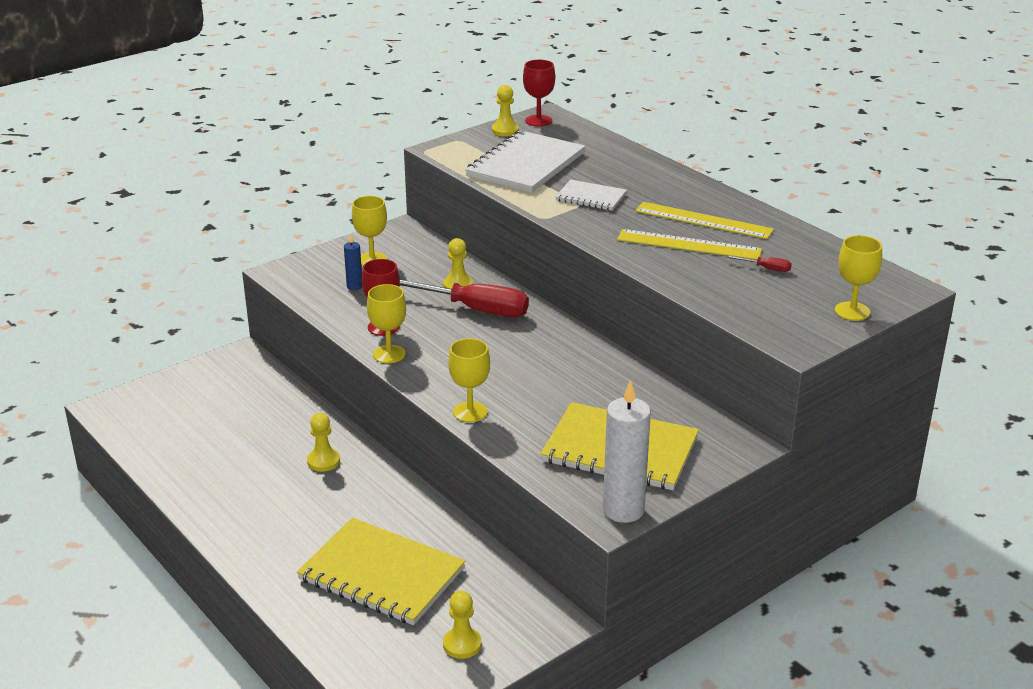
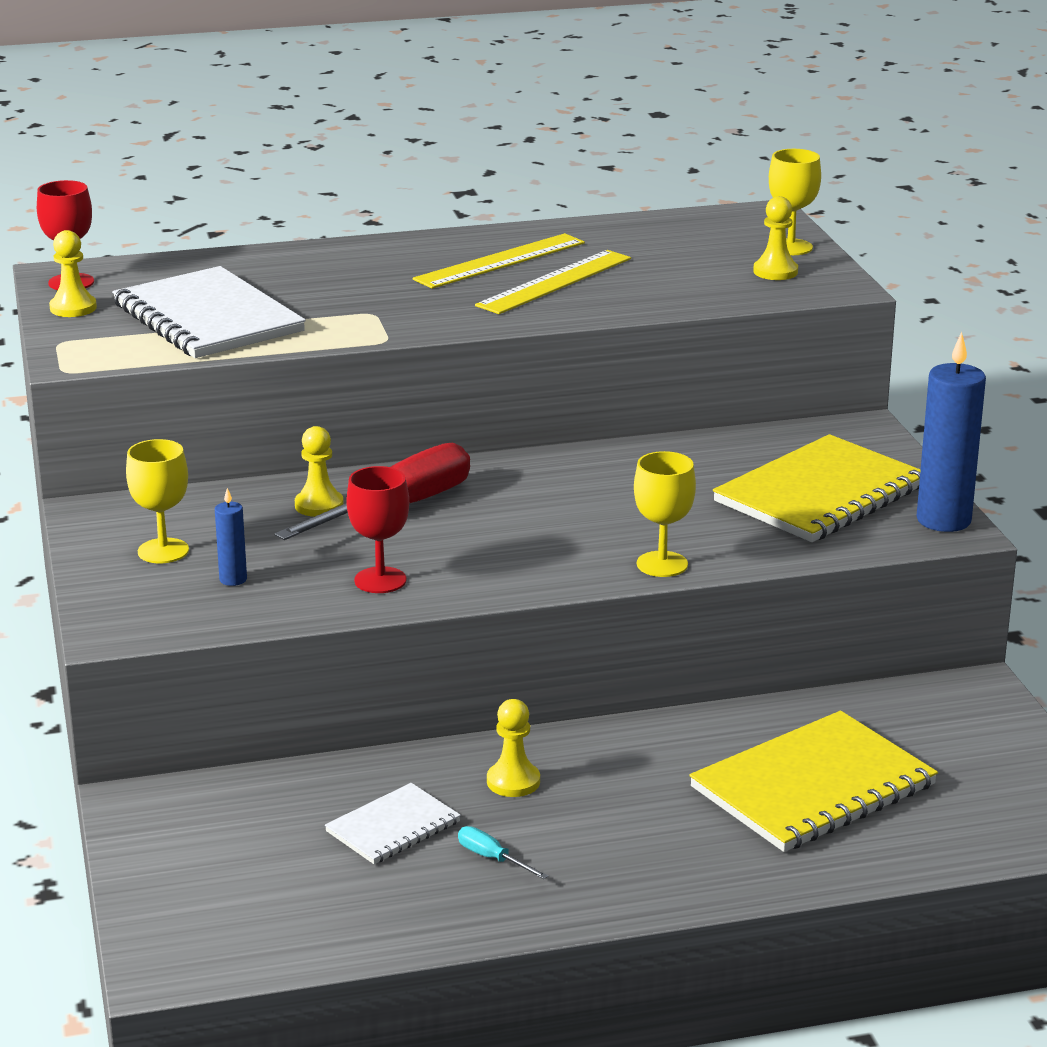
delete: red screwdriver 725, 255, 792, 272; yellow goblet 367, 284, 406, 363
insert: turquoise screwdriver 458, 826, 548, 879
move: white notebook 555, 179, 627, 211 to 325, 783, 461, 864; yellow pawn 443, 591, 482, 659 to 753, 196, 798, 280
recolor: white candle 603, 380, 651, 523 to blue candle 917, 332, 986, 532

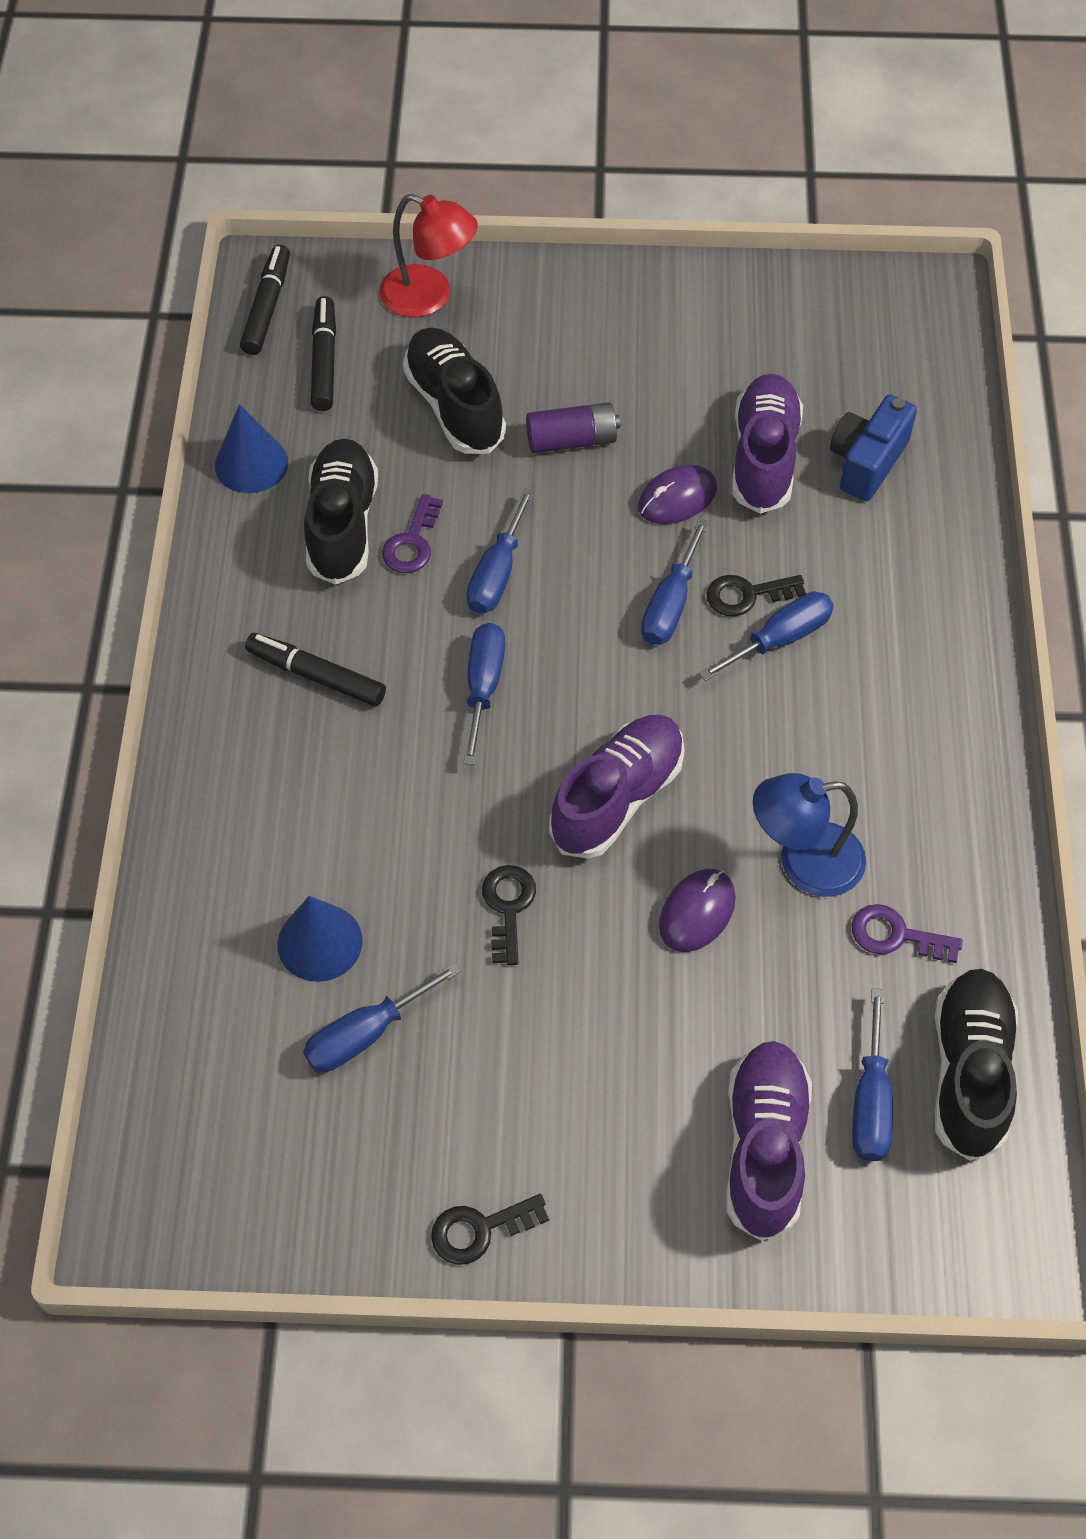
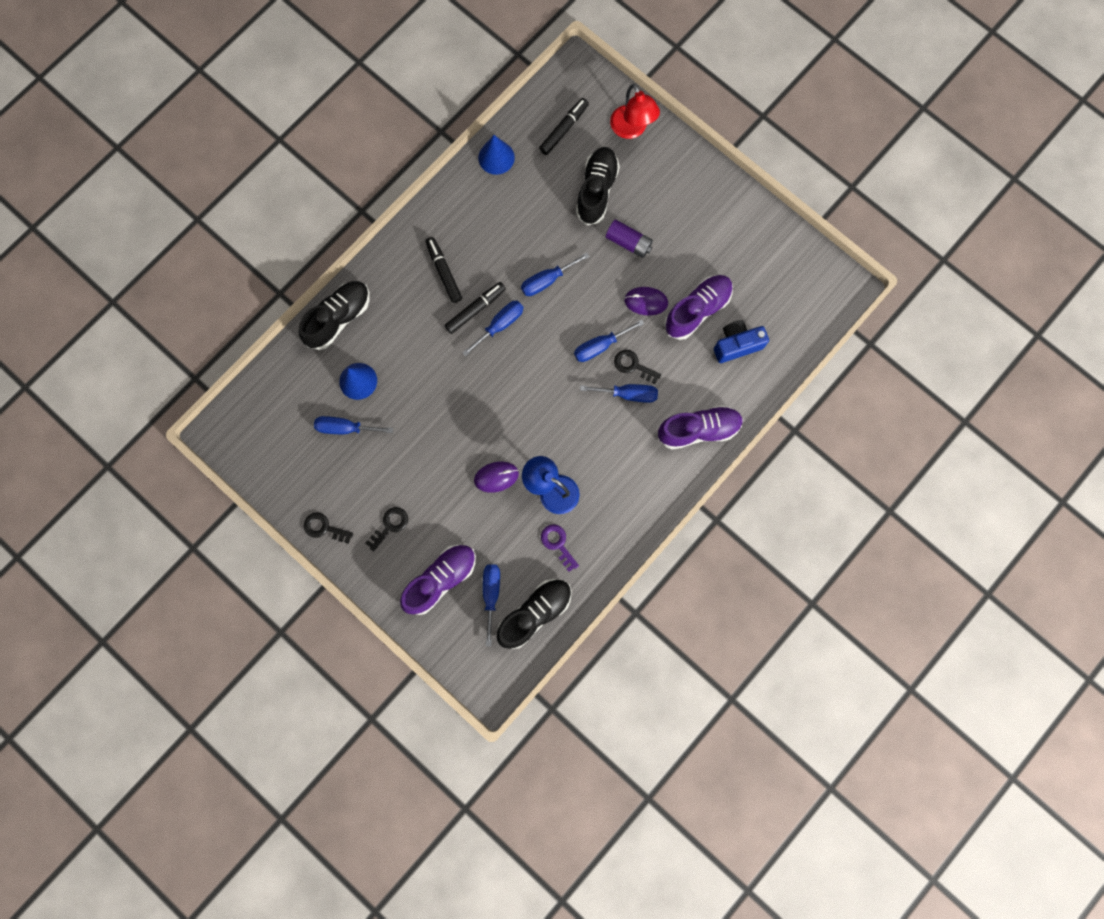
delete: purple key 382, 494, 443, 573
move: black marker 240, 245, 290, 355 to 445, 282, 506, 334; black shoe 304, 439, 378, 585 to 299, 281, 370, 350; purple shoe 549, 715, 685, 859 to 657, 405, 743, 450; black key 482, 865, 536, 965 to 365, 507, 408, 551
rotate: blue screwdriver 852, 988, 893, 1161 = 483, 564, 500, 646 135 degrees clockwise

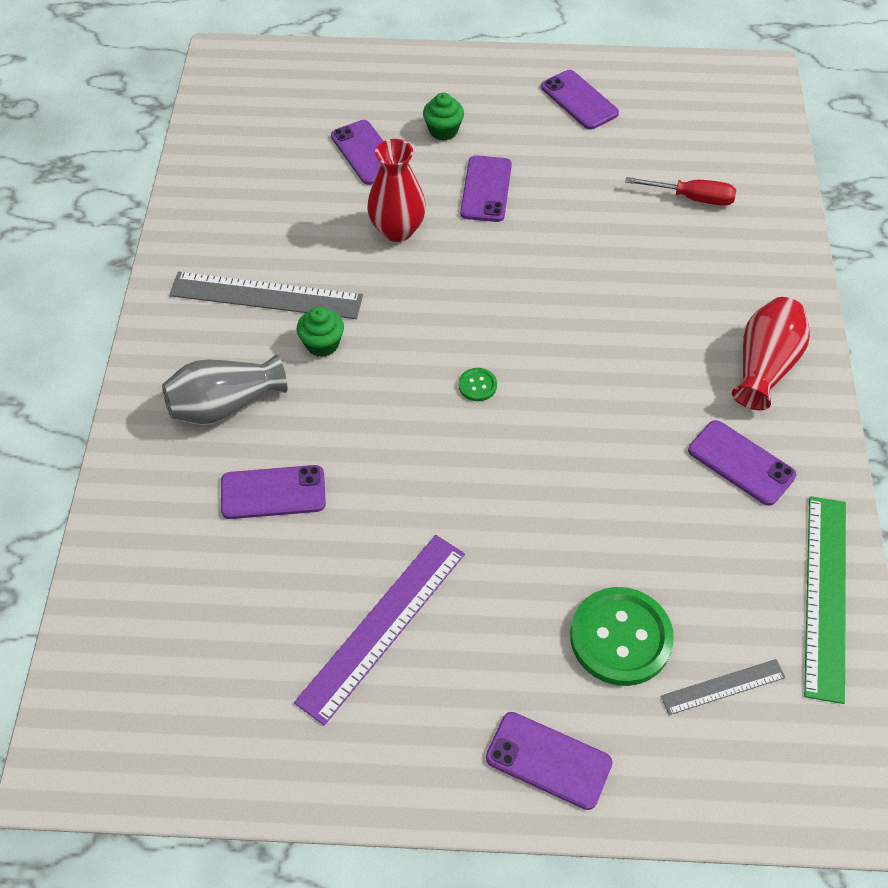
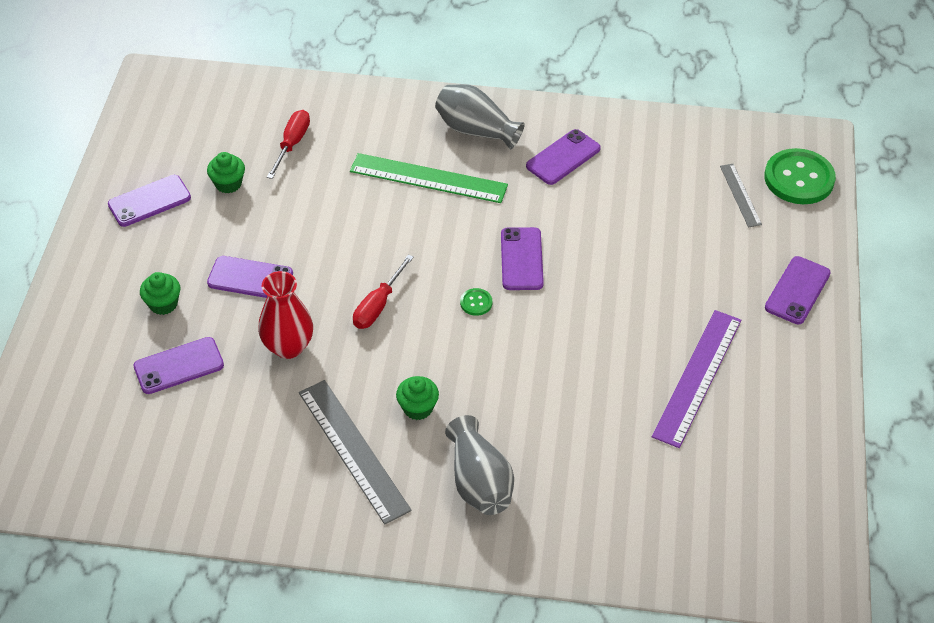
insert: green cupcake 207, 152, 245, 193; red screwdriver 353, 254, 414, 329
move: purple phone 221, 465, 326, 519 to 501, 227, 544, 290; green ruler 804, 496, 846, 704 to 350, 153, 508, 203; green button 570, 587, 674, 686 to 764, 148, 836, 204
recolor: red vase 732, 297, 810, 410 to grey vase 435, 84, 525, 150
rotate: grey ruler 169, 272, 363, 319 = 299, 380, 412, 525 45 degrees counterclockwise; purple ruler 294, 535, 465, 726 = 652, 310, 742, 448 75 degrees clockwise

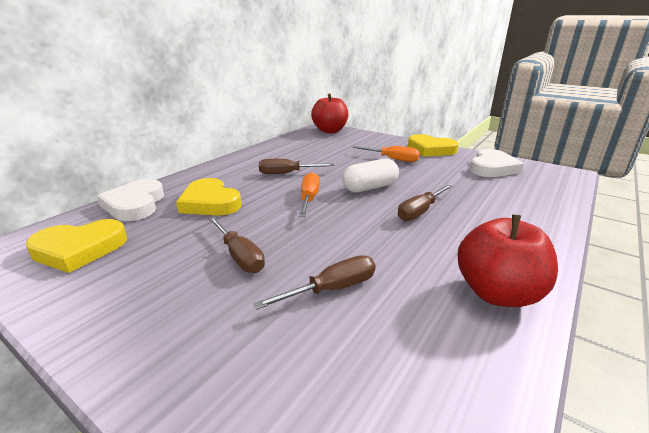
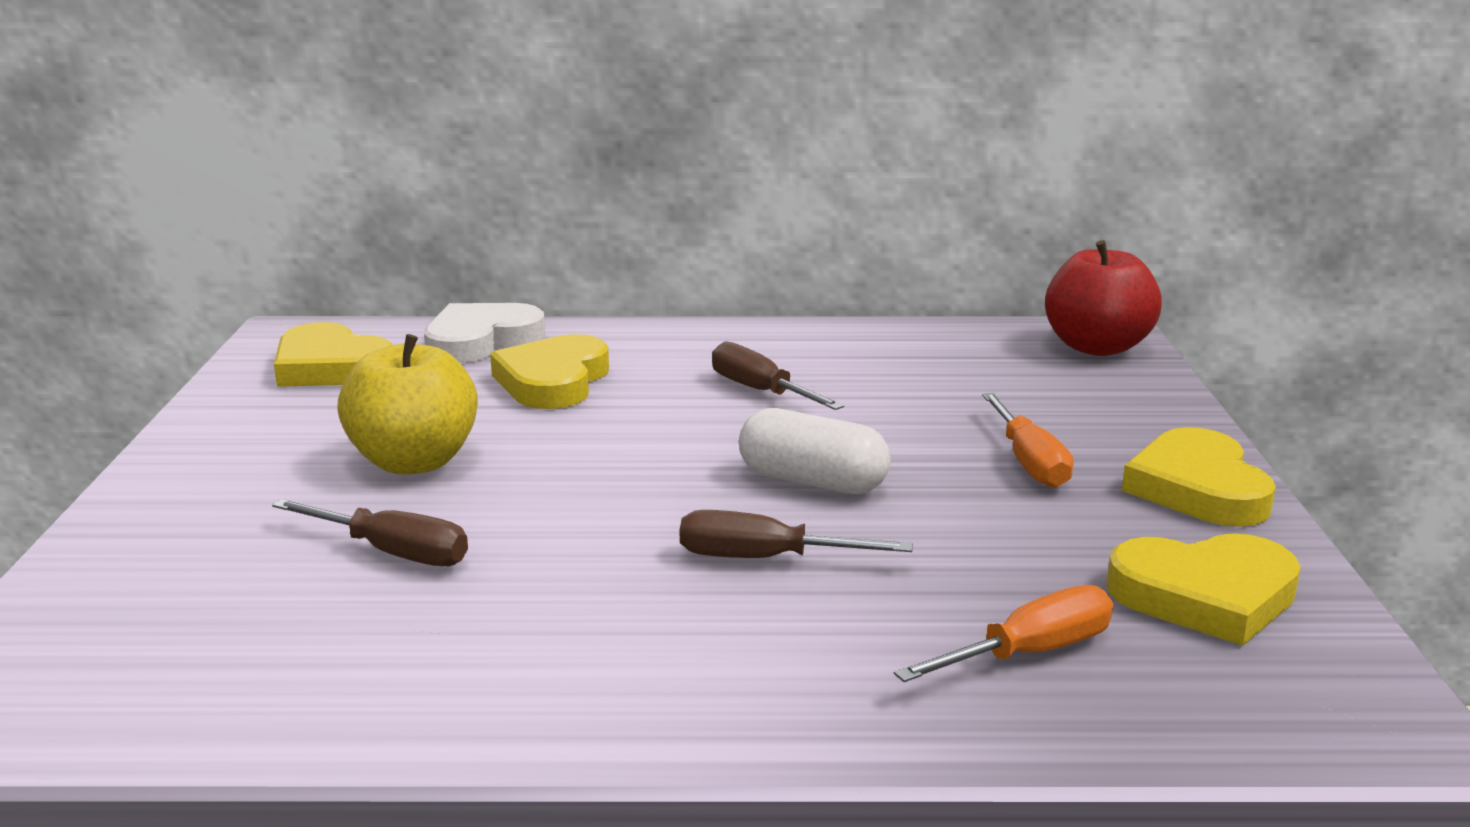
delete: red apple 458, 215, 558, 307
move: orange screwdriver 299, 172, 320, 217 to 894, 585, 1113, 682
replace: brown screwdriver 209, 217, 265, 273 to yellow apple 337, 334, 478, 475
recolor: white heart 470, 149, 524, 177 to yellow heart 1106, 533, 1301, 646

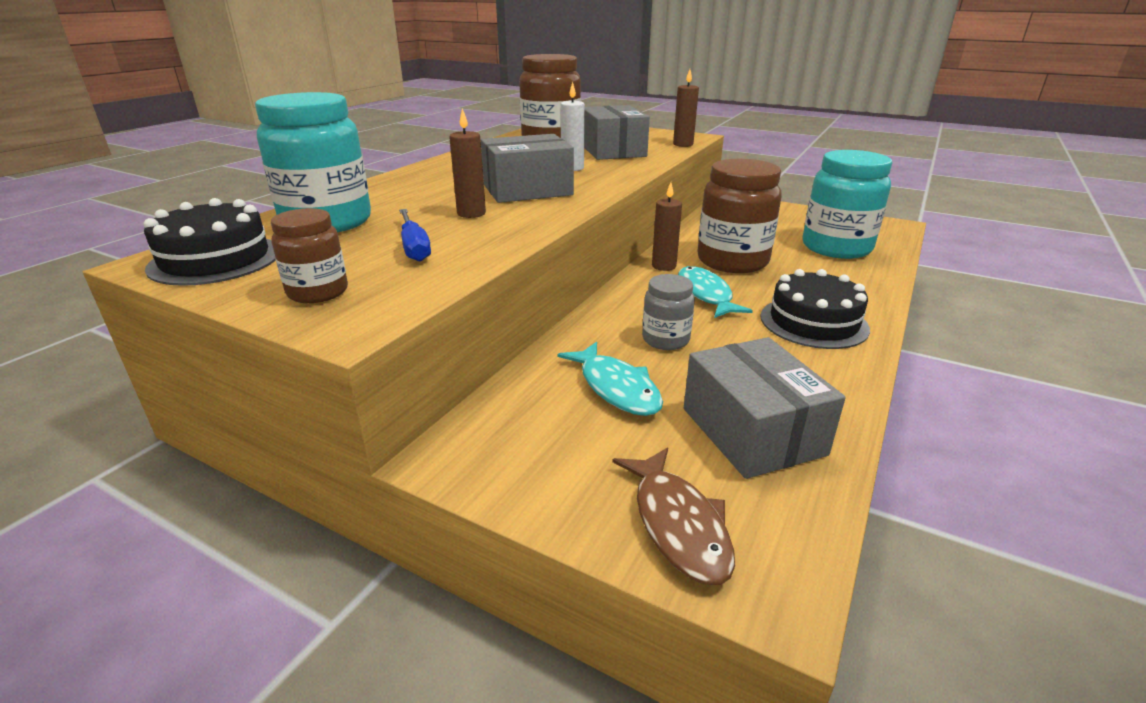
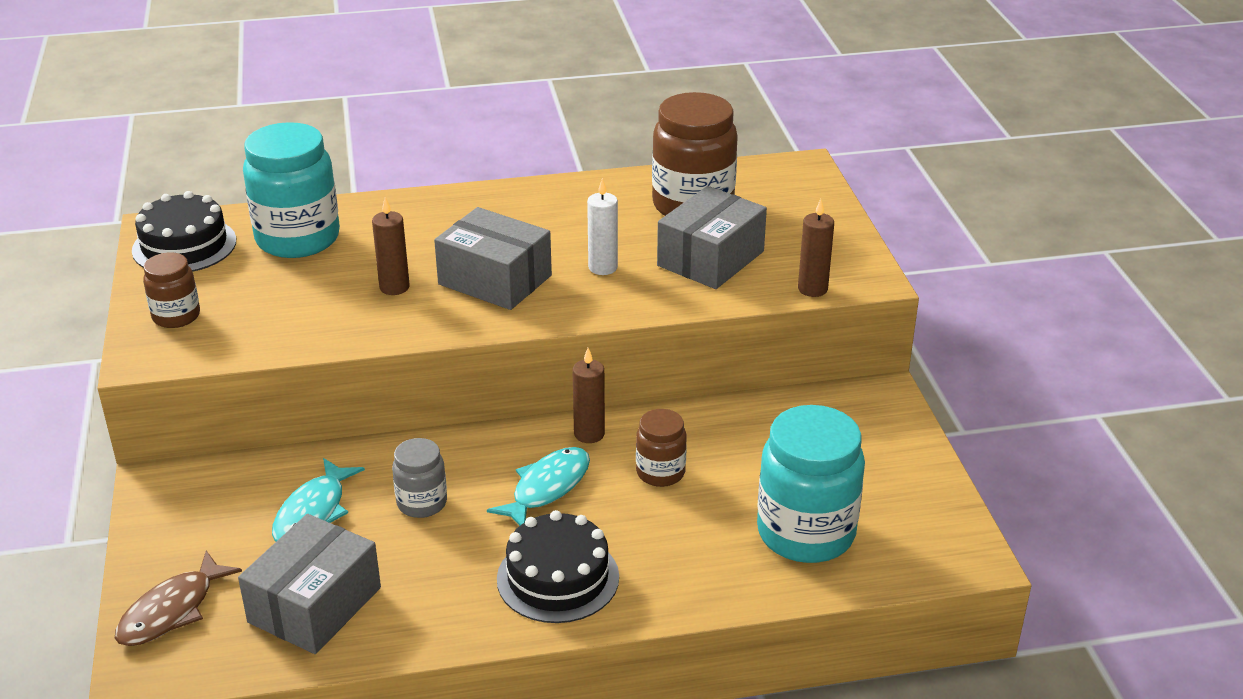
delete: blue screwdriver 399, 209, 431, 262
resize: brown jar 698, 159, 782, 273 = 636, 409, 687, 487 x0.52

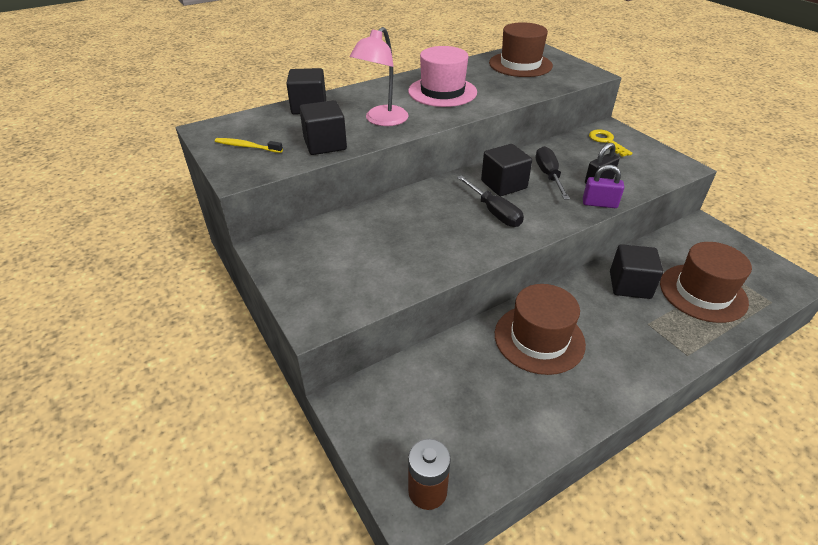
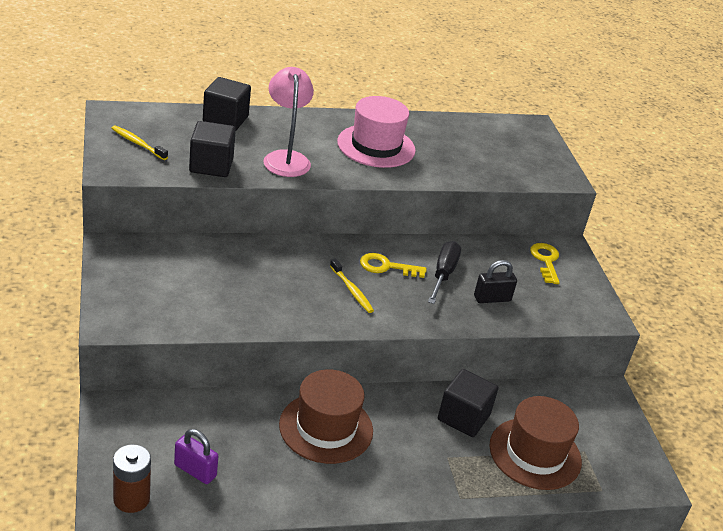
delete: brown hat 489, 22, 553, 77
move: purple padlock 583, 165, 624, 208 to 174, 429, 218, 484
replace: black cube 481, 144, 532, 196 to yellow key 360, 253, 426, 278; black screwdriver 457, 175, 524, 227 to yellow toothbrush 330, 258, 374, 313
rotate: pink lamp 350, 27, 409, 126 = 264, 67, 314, 177 120 degrees clockwise

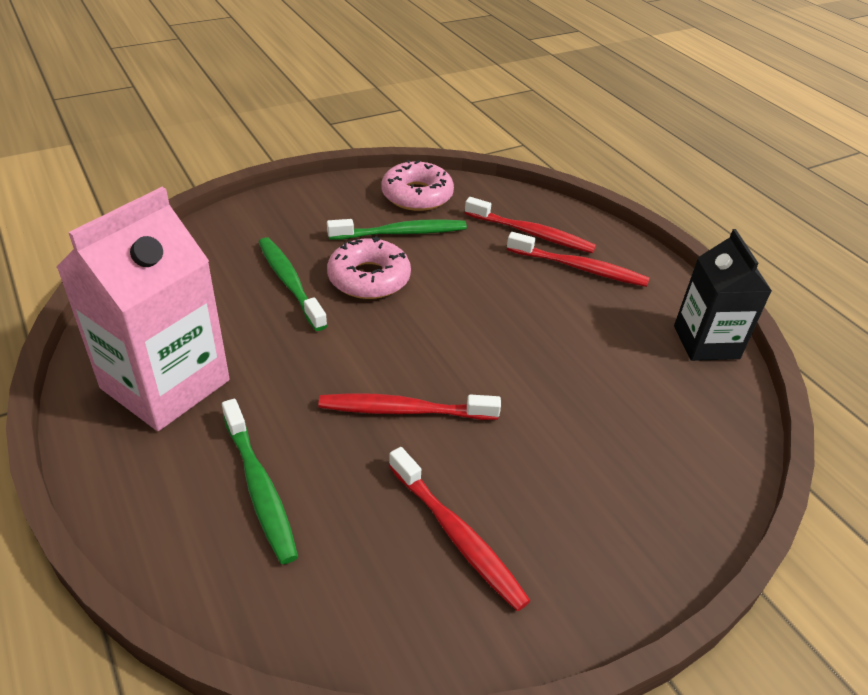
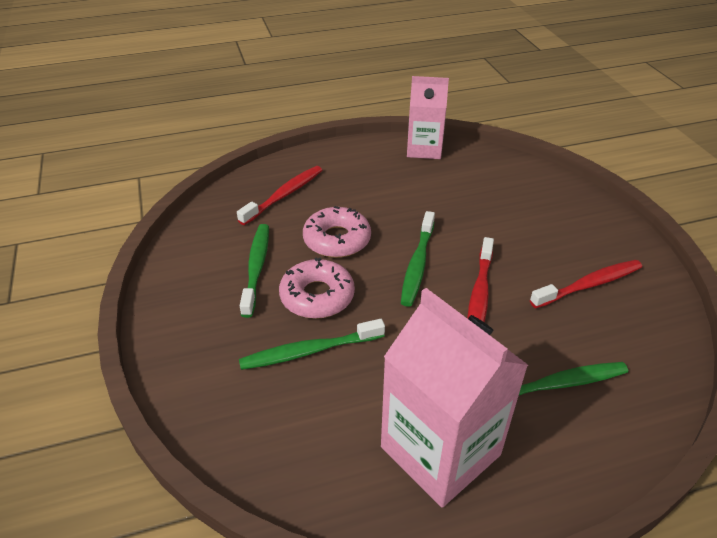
delete: red toothbrush 507, 232, 650, 287
insert: green toothbrush 401, 211, 435, 307
move: pink donut 382, 160, 454, 211 to 303, 206, 371, 258
recolor: black carton 674, 229, 772, 361 to pink carton 407, 76, 449, 159

